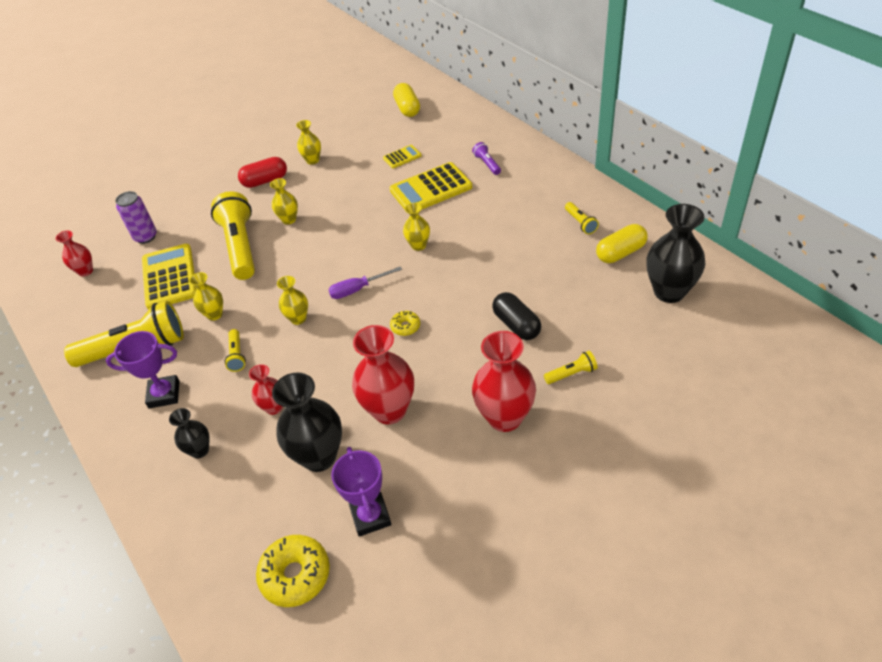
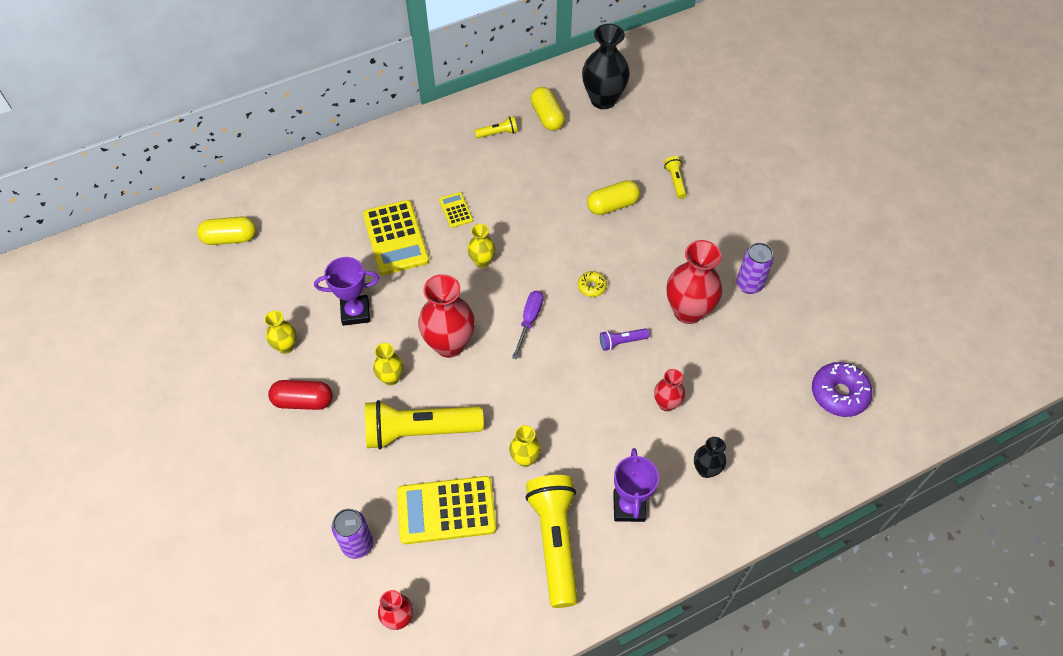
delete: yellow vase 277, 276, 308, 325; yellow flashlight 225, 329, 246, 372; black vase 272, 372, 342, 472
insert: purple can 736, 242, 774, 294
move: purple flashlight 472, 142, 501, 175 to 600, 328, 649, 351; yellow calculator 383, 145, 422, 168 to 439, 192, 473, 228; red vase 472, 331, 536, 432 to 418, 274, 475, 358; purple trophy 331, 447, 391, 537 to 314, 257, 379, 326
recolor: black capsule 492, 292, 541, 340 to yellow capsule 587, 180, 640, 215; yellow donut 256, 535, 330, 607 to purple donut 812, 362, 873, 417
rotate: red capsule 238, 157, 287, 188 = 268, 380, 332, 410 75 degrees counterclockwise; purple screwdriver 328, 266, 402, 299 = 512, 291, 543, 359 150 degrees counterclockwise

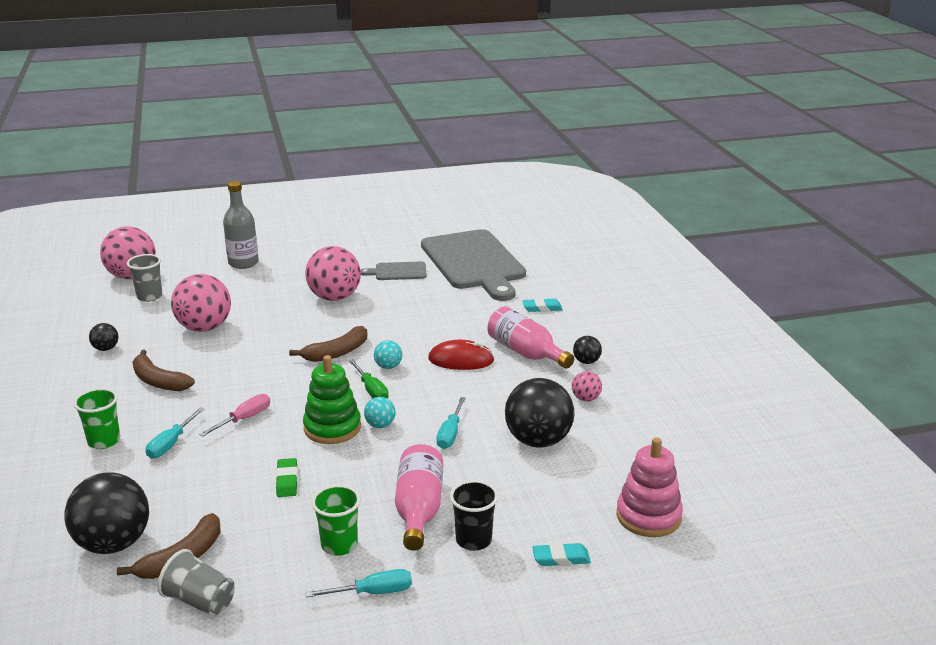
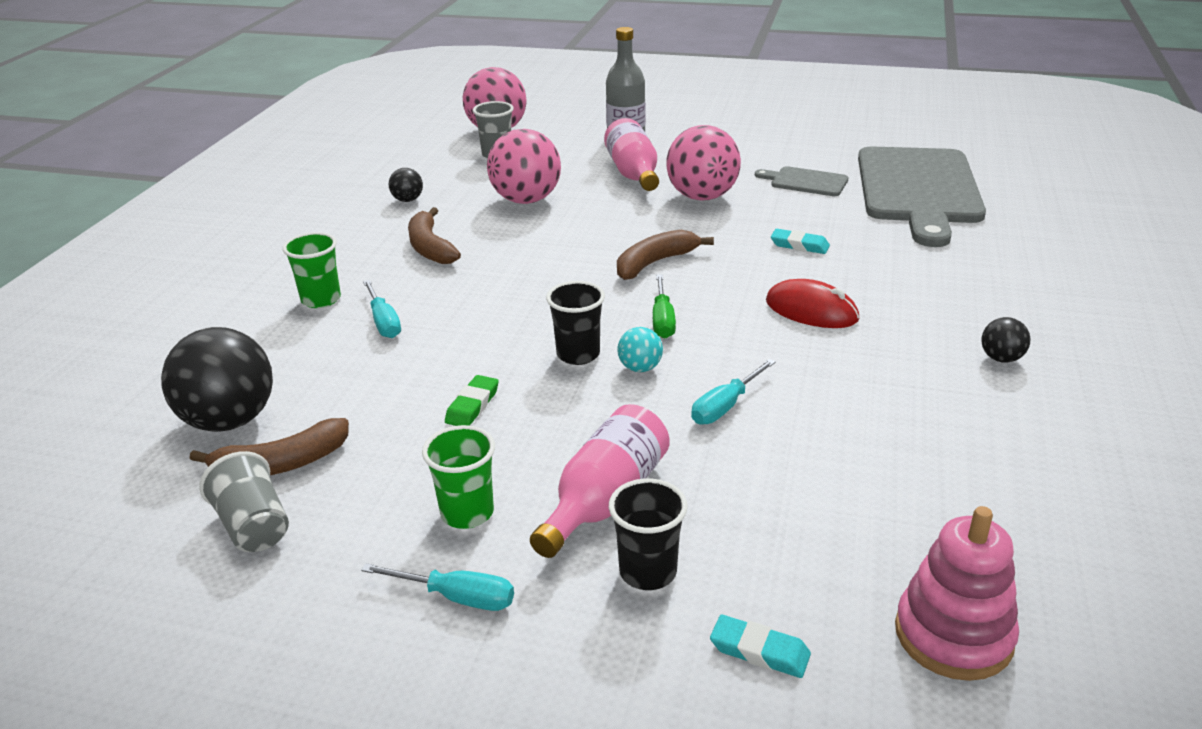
delete: turquoise ball 374, 340, 402, 369; pink ball 572, 371, 602, 401; black ball 505, 378, 575, 448; pink screwdriver 199, 394, 270, 437
move: turquoise eraser 522, 298, 563, 312 to 771, 229, 830, 254; pink bottle 487, 306, 574, 369 to 604, 118, 659, 191
replace: green stacking toy 303, 355, 361, 444 to black cup 546, 281, 605, 365
rotate: brown banana 289, 326, 367, 362 = 617, 230, 714, 280 150 degrees clockwise; turquoise screwdriver 146, 407, 204, 459 = 363, 280, 401, 338 75 degrees counterclockwise

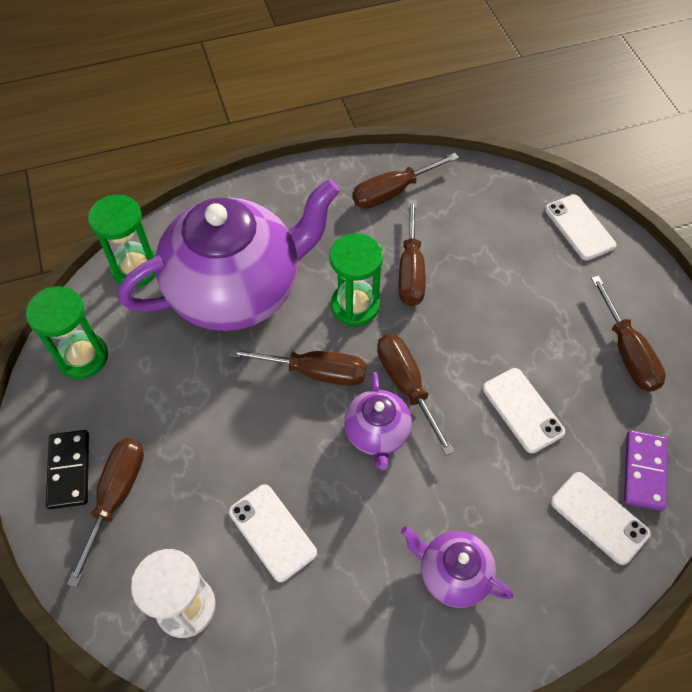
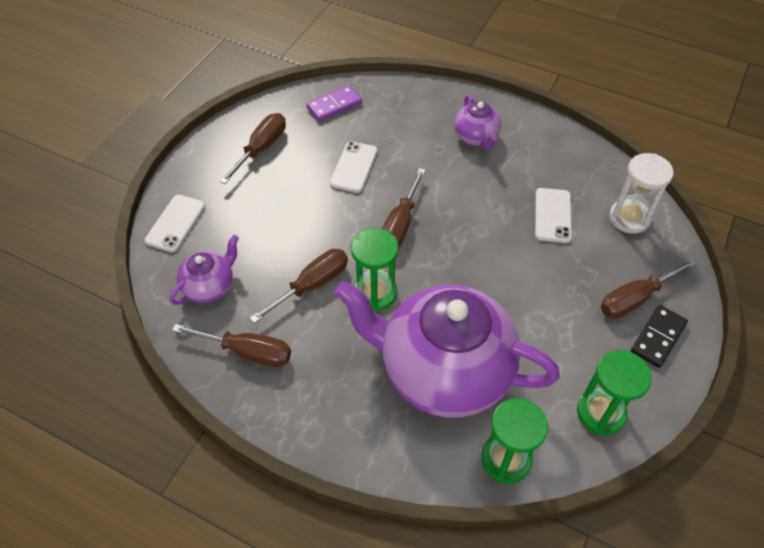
delete: brown screwdriver 229, 348, 366, 386; white phone 551, 472, 650, 565
move: purple teapot 344, 372, 412, 470 to 170, 235, 239, 305

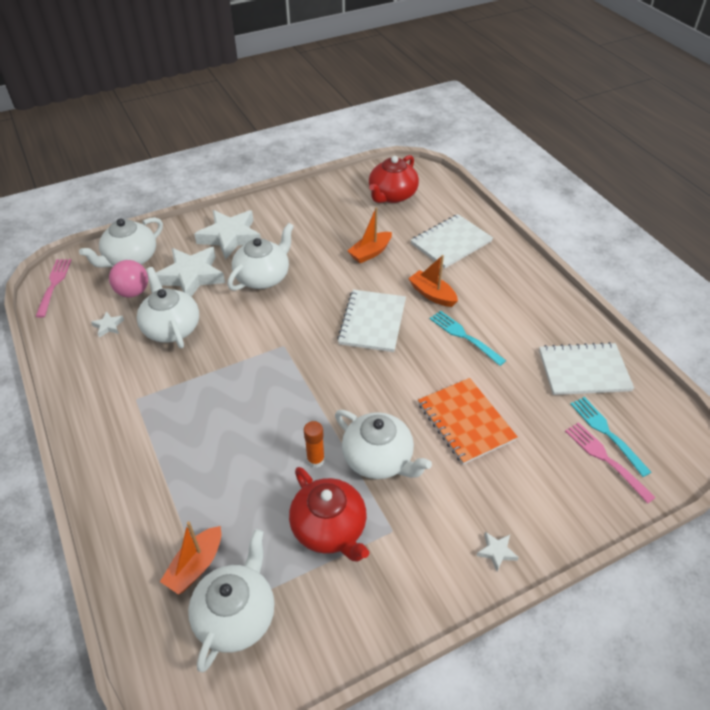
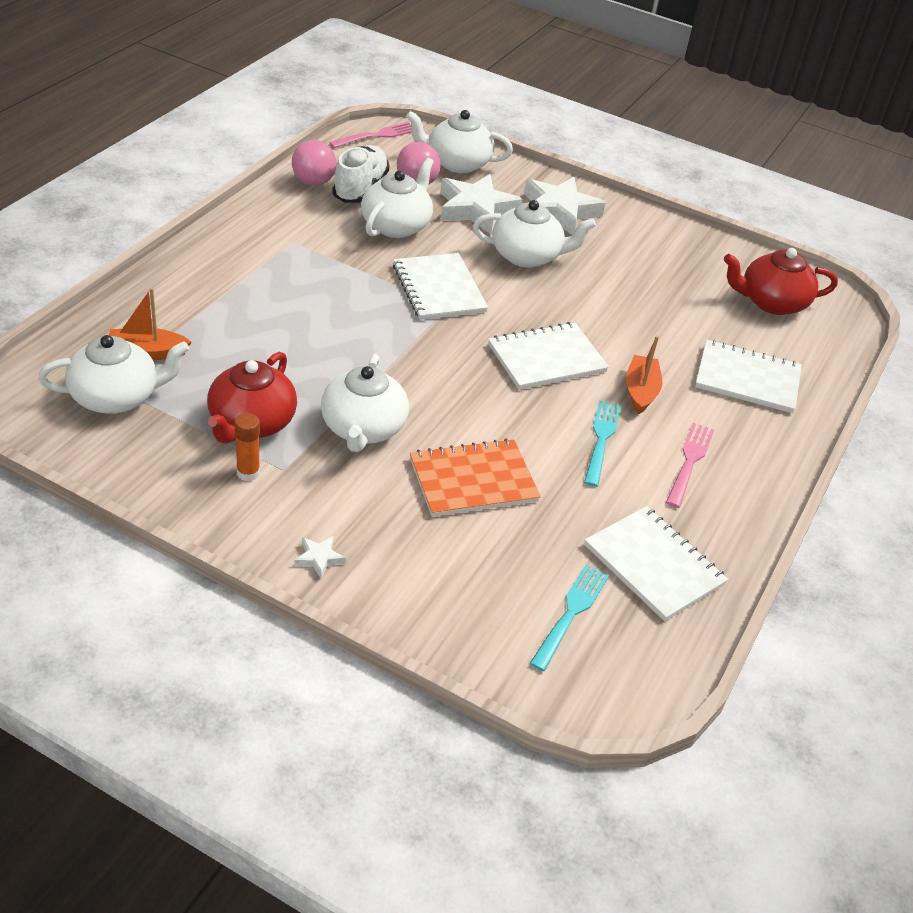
delete: orange boat 348, 208, 392, 263
insert: pink ball 292, 140, 336, 186; white notebook 393, 253, 488, 320
move: orange glue stick 304, 421, 325, 468 to 234, 413, 260, 481; pink fork 565, 422, 656, 504 to 666, 423, 714, 508
replace: white star 91, 311, 124, 338 to white shoe 332, 145, 389, 203
rotate: orange notebook 418, 378, 518, 465 = 410, 438, 541, 517 45 degrees clockwise

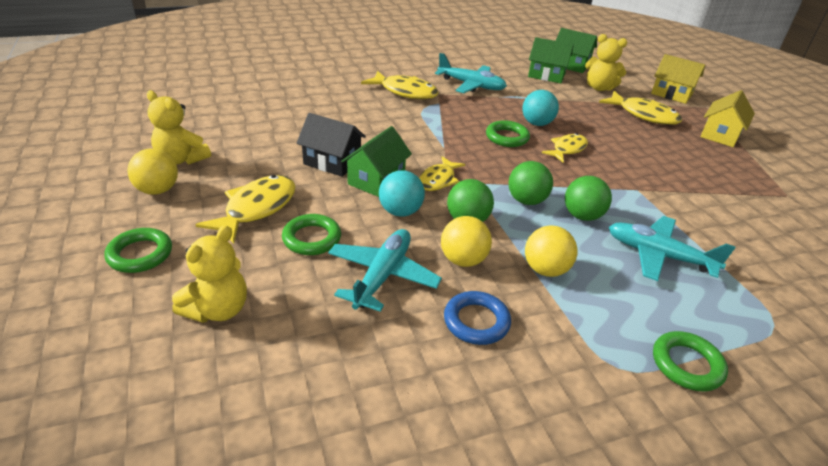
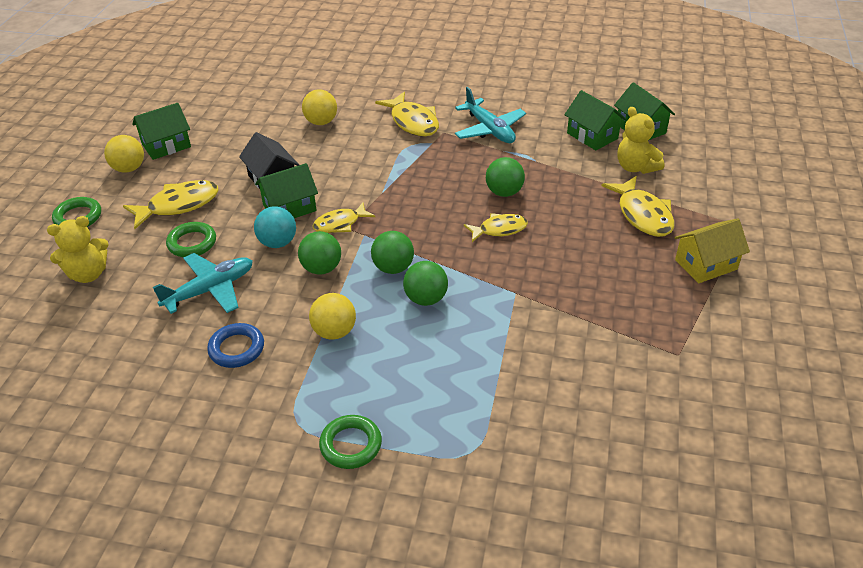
delete: yellow house 651, 54, 705, 104; green ring 486, 120, 530, 147; turquoise plane 609, 216, 735, 281
move: yellow ball 441, 216, 492, 267 to 302, 89, 337, 125
replace: yellow teddy bear 147, 90, 211, 165 to green house 132, 103, 191, 160
recolor: turquoise ball 522, 90, 559, 126 to green ball 486, 157, 525, 197

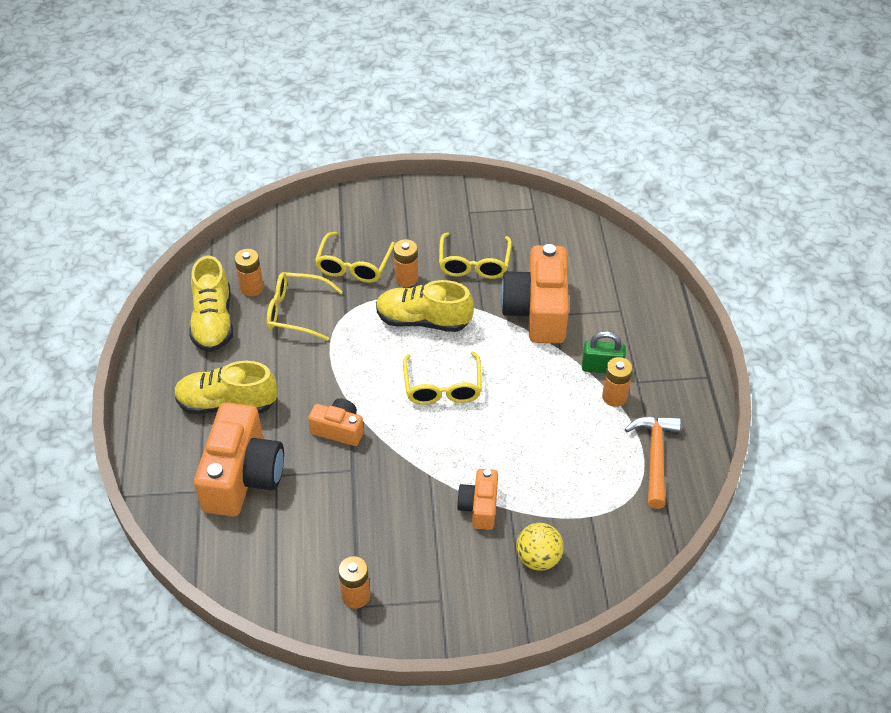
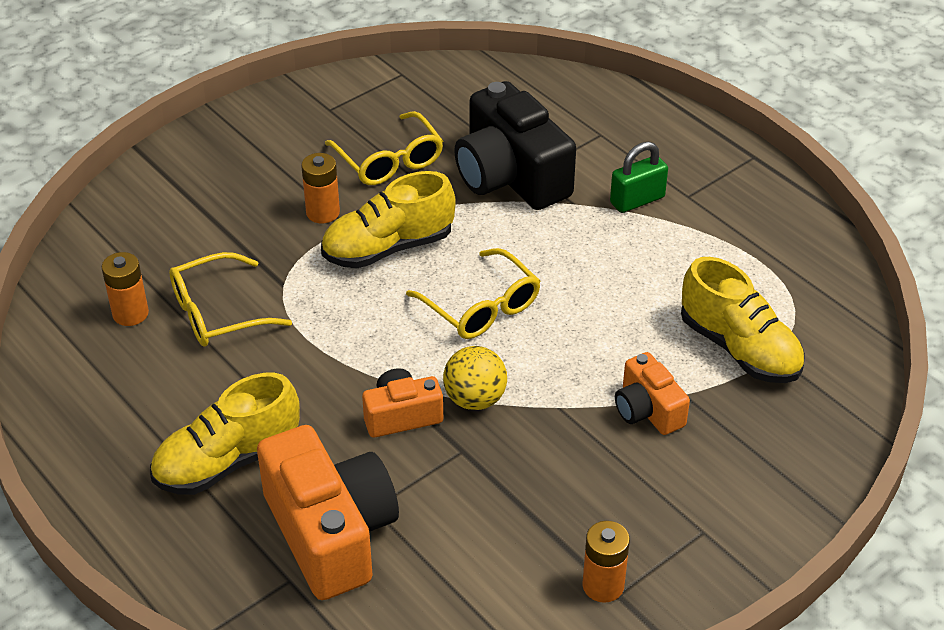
delete: yellow glasses 315, 232, 395, 283; orange battery 602, 357, 633, 407; orange hammer 625, 416, 681, 509
move: yellow shoe 189, 256, 233, 352 to 681, 257, 805, 383; yellow ball 516, 523, 564, 571 to 443, 346, 507, 410
recolor: orange camera 501, 244, 569, 344 to black camera 454, 81, 576, 210

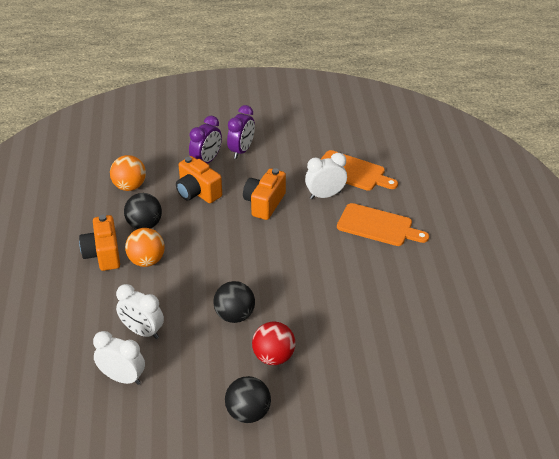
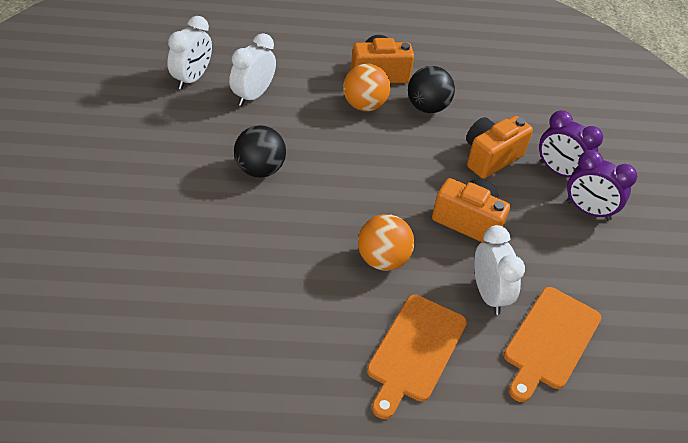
delete: red ball 252, 322, 295, 365; black ball 225, 376, 271, 423
move: orange ball 110, 155, 146, 191 to 358, 214, 415, 271

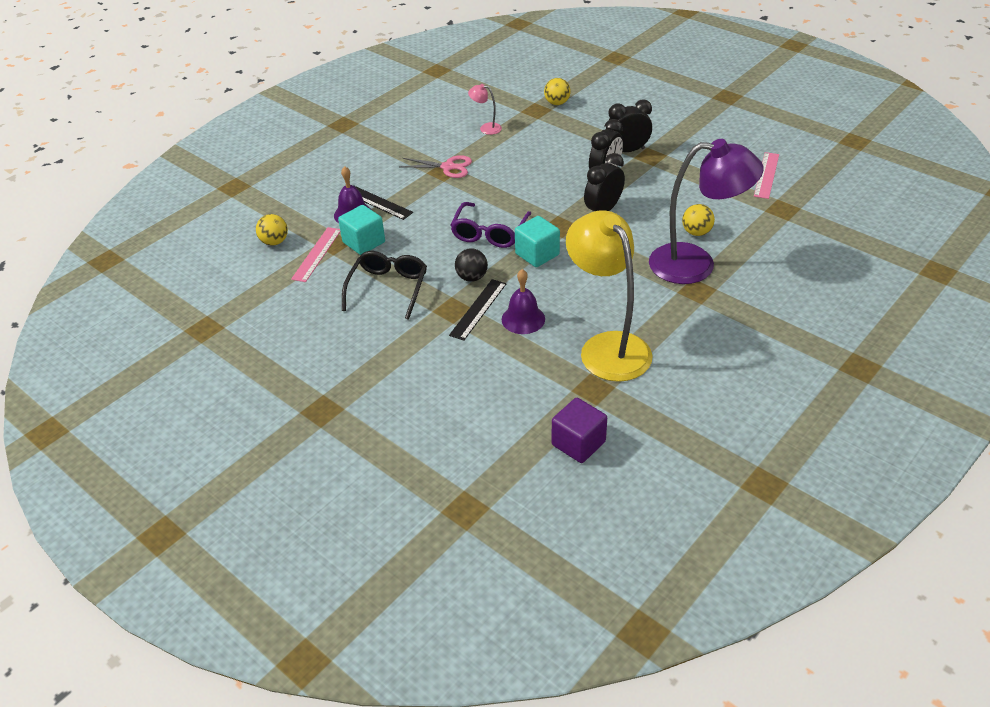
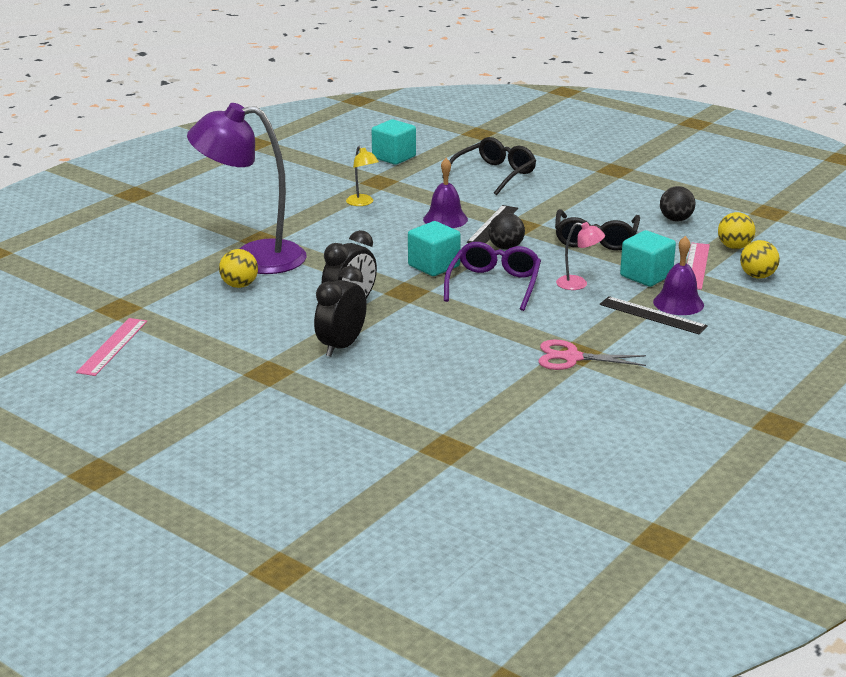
delete: black clock 606, 100, 652, 152
insert: black glasses 442, 137, 536, 195; black ball 660, 186, 696, 222
move: yellow ball 544, 78, 571, 105 to 718, 212, 755, 249; pink lamp 468, 84, 502, 135 to 556, 222, 605, 290
recolor: purple cube 552, 398, 607, 463 to turquoise cube 372, 119, 416, 165
resize: yellow lamp 566, 210, 653, 382 = 346, 146, 379, 206 x0.41

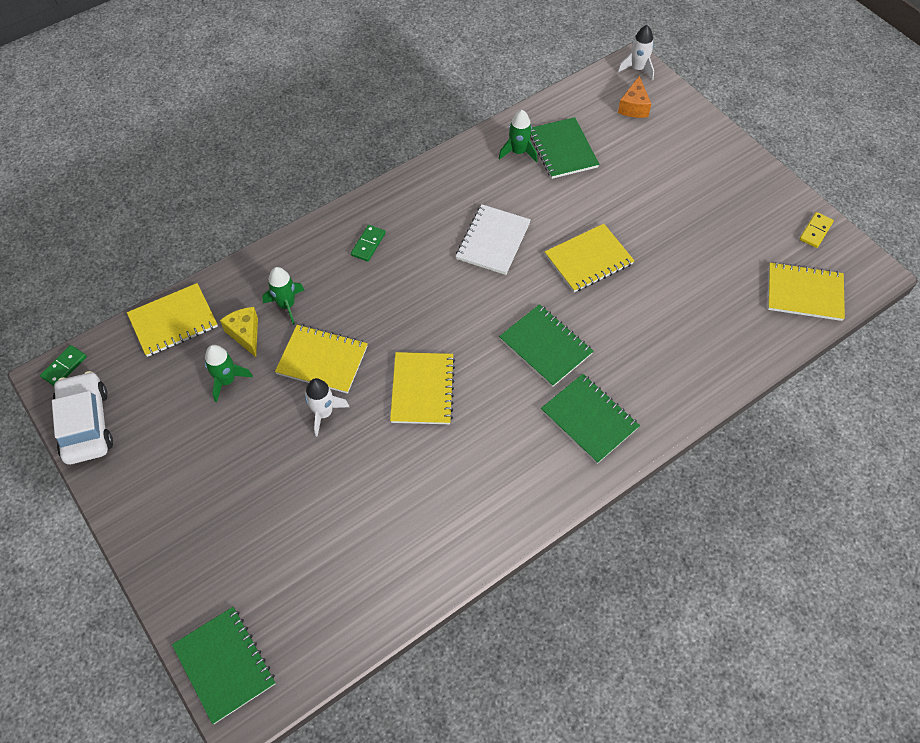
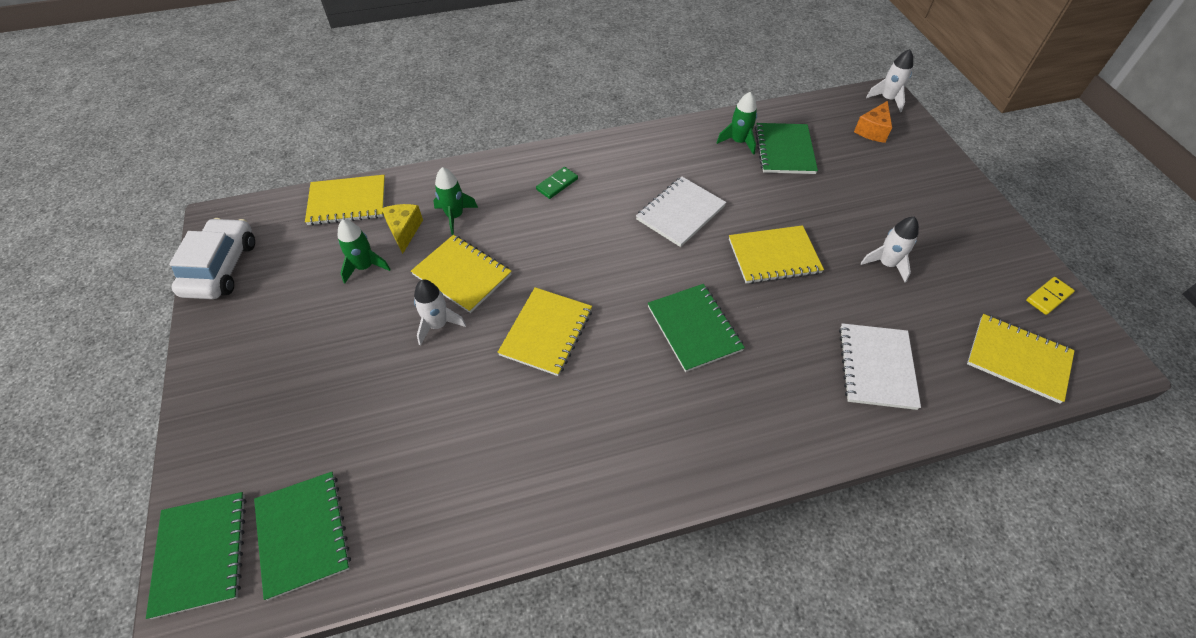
delete: green domino 40, 345, 87, 386
insert: white rocket 861, 217, 919, 283; white notebook 839, 323, 921, 410
move: green notebook 541, 374, 640, 464 to 254, 472, 351, 600

